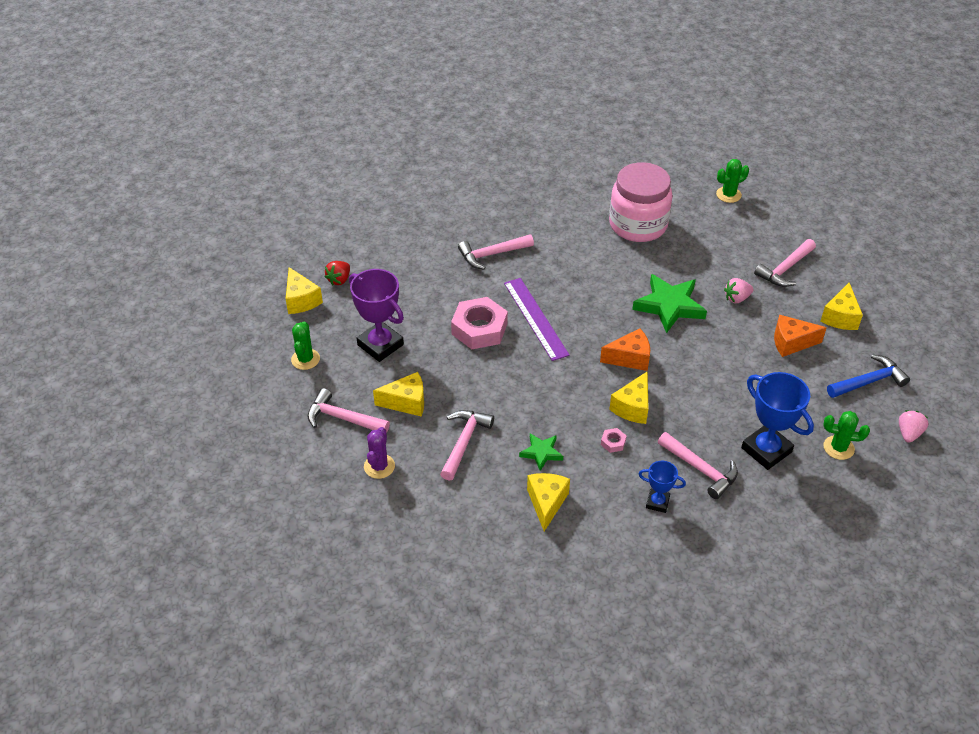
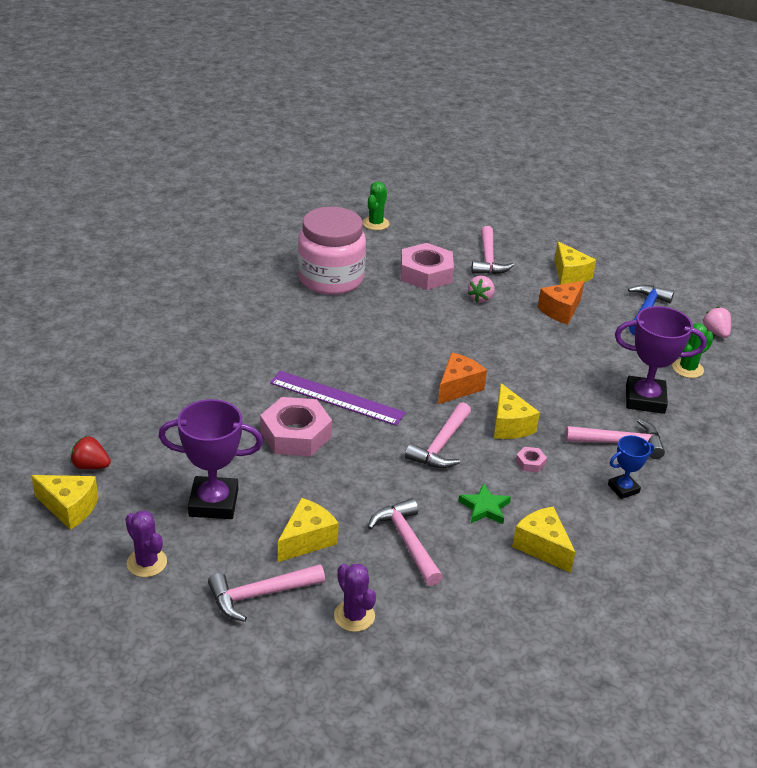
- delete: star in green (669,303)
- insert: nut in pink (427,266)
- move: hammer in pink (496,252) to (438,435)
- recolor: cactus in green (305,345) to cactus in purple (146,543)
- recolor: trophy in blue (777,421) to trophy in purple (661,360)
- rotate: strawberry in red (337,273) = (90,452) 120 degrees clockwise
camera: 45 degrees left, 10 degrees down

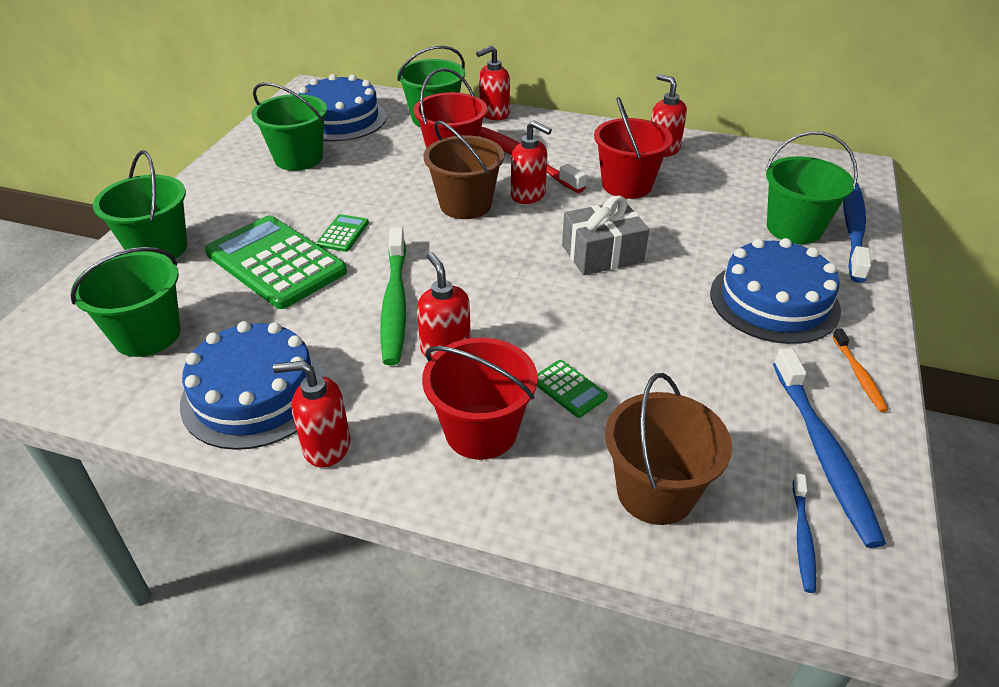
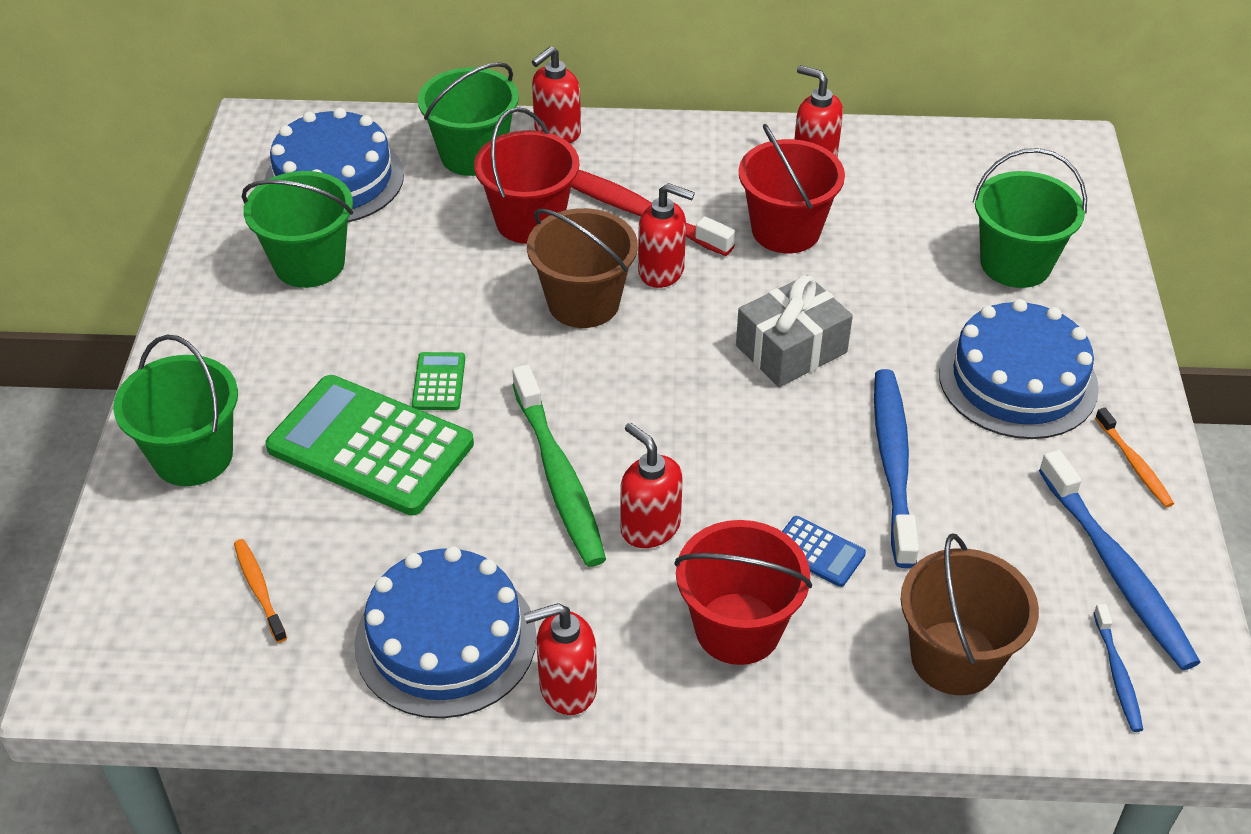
- move: toothbrush in blue (857,233) to (896,468)
- replace: bucket in green (125,302) to toothbrush in orange (260,591)
- recolor: calculator in green (572,389) to calculator in blue (824,551)
camera: 15 degrees left, 5 degrees up

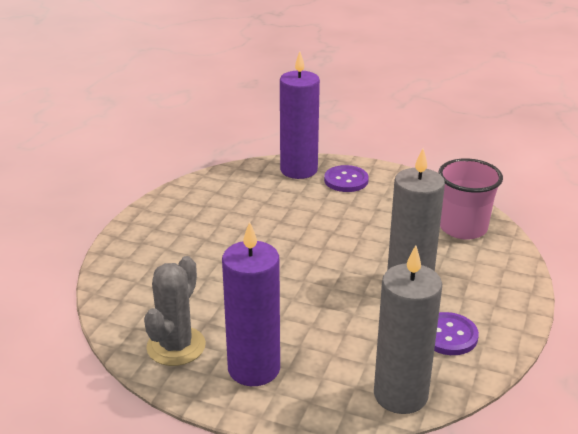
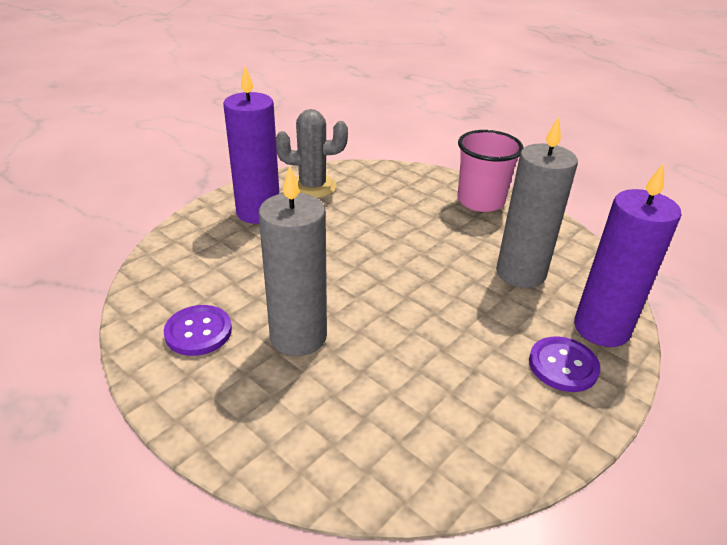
- move: candle in grey (408,329) to (537,202)
- move: cup in pink (470,199) to (490,171)
- rotate: cactus in grey (175,311) = (312,153) 45 degrees counterclockwise
camera: 110 degrees right, 5 degrees up

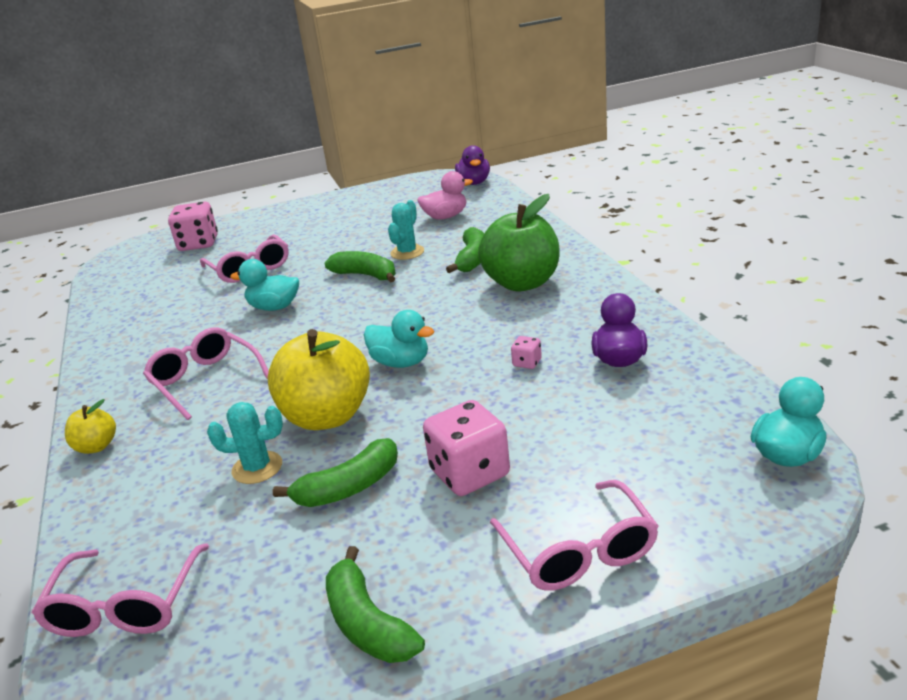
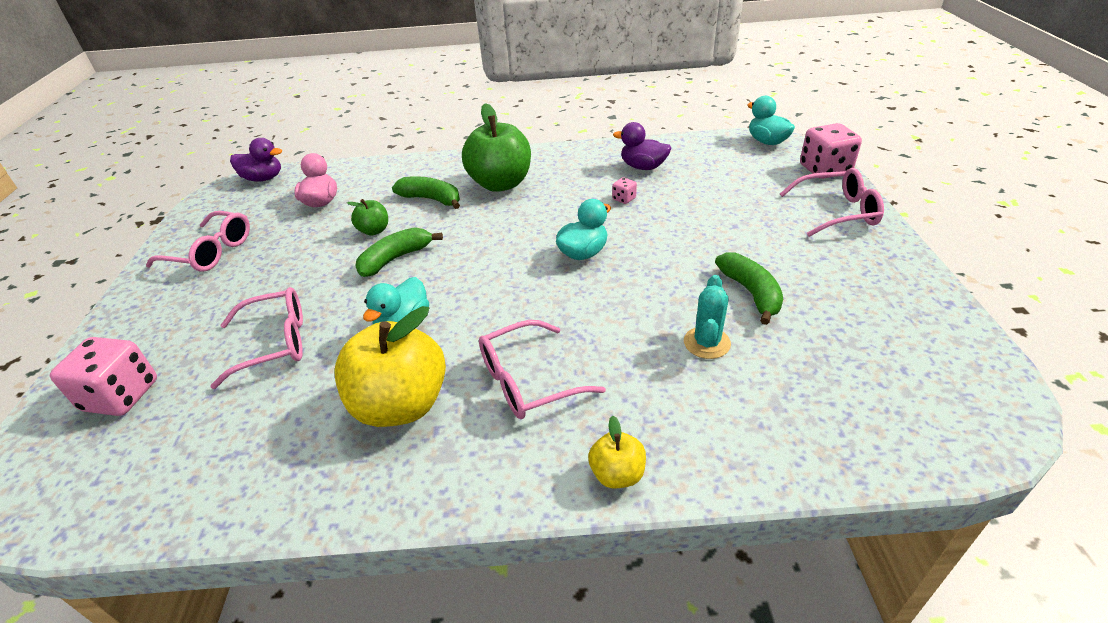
- delete: banana in green (375,604)
- move: glasses in pink (120,590) to (198,241)
- move: apple in yellow (318,379) to (390,366)
- move: dice in pink (466,448) to (831,151)
- replace: cactus in turquoise (406,230) to apple in green (367,217)
camera: 75 degrees left, 10 degrees up

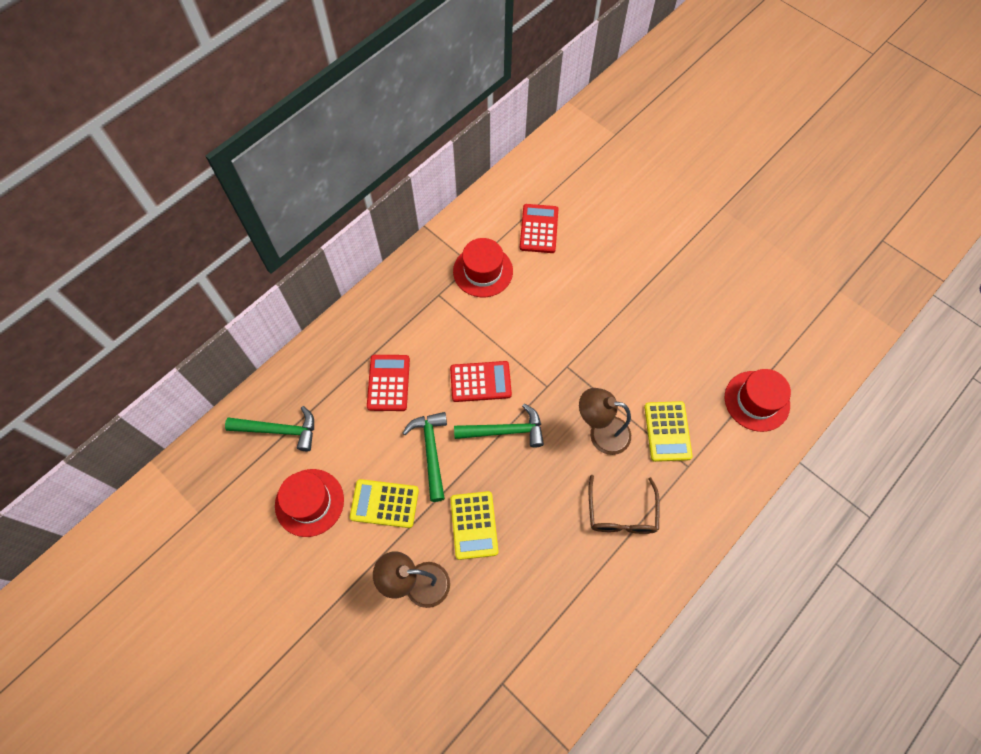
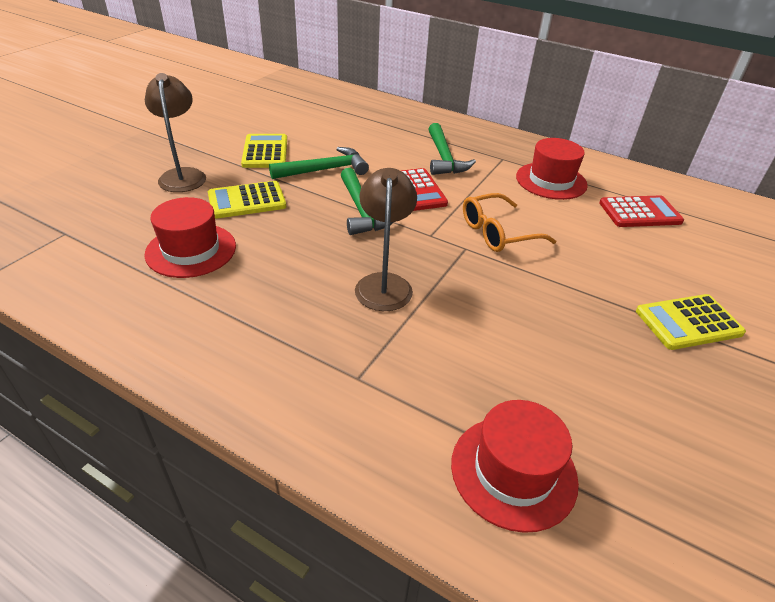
- delete: calculator in red (388,383)
- delete: glasses in brown (624,504)
- insert: glasses in orange (509,222)
- move: hammer in green (269,428) to (452,149)
- move: hat in red (309,503) to (190,237)
- move: calculator in yellow (668,431) to (691,322)
camera: 75 degrees right, 25 degrees down

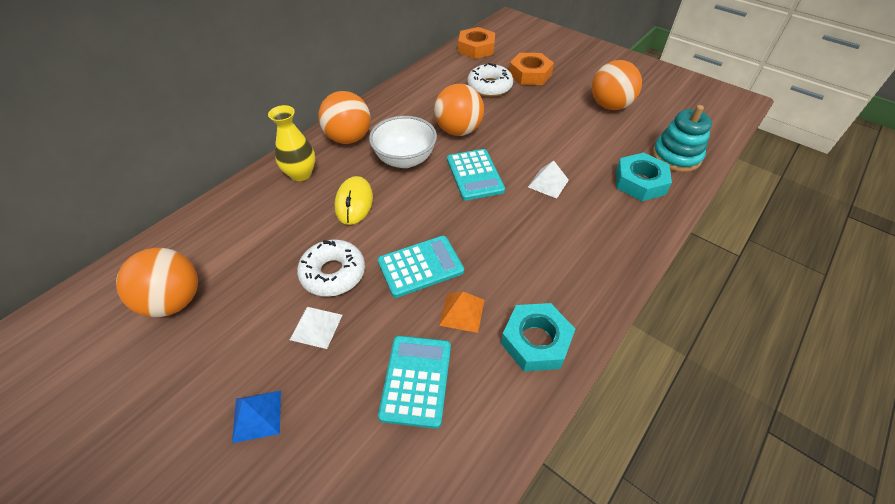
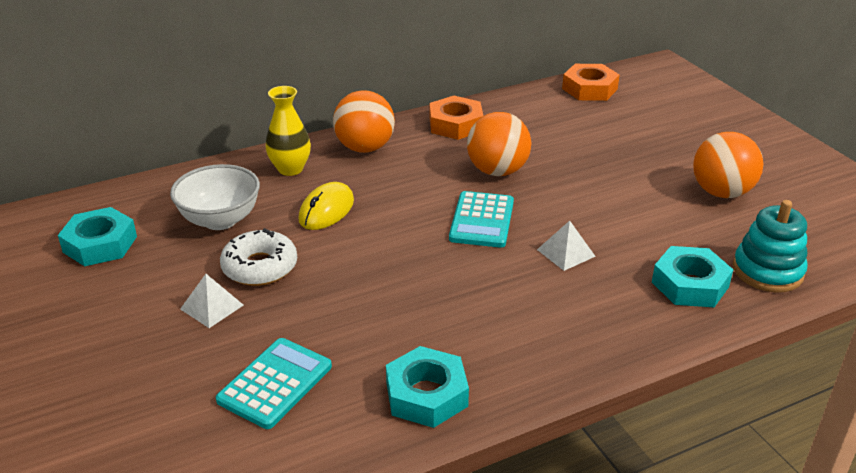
- delete: pyramid in blue (256,417)
- delete: calculator in turquoise (421,267)
- delete: pyramid in orange (461,312)
- delete: donut in white (490,80)
- move: bowl in white (403,142) to (215,197)
- move: nut in orange (531,69) to (456,118)
- replace: ball in orange (157,282) to nut in turquoise (97,236)
camera: 25 degrees right, 15 degrees down

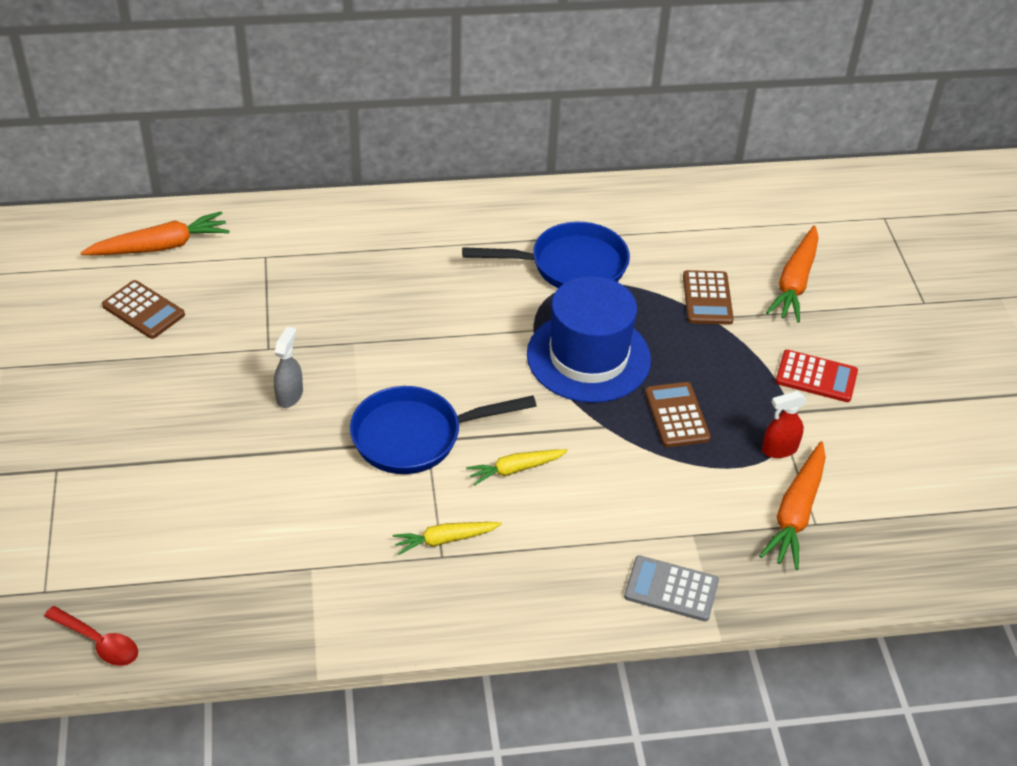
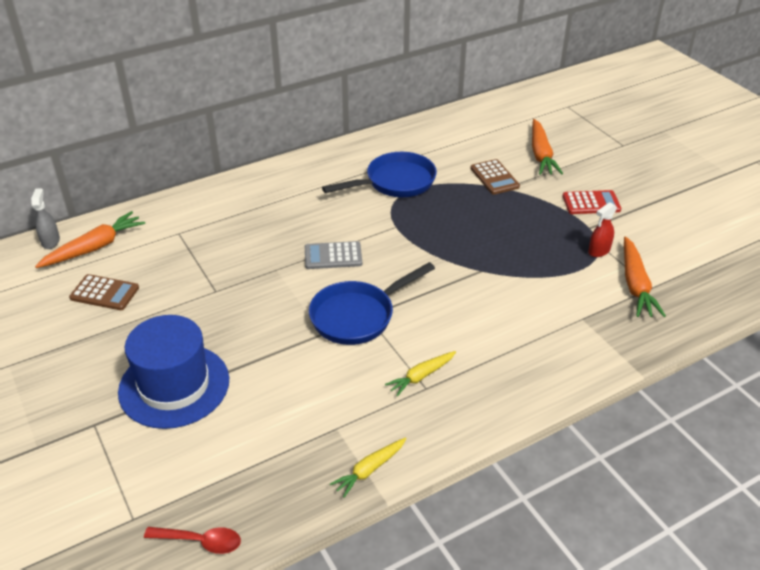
- delete: calculator in brown (678,414)
- move: spray bottle in grey (288,367) to (45,218)
- move: carrot in yellow (517,467) to (368,467)
- move: hat in blue (589,339) to (173,372)
- move: calculator in grey (671,588) to (333,255)
camera: 20 degrees left, 5 degrees down

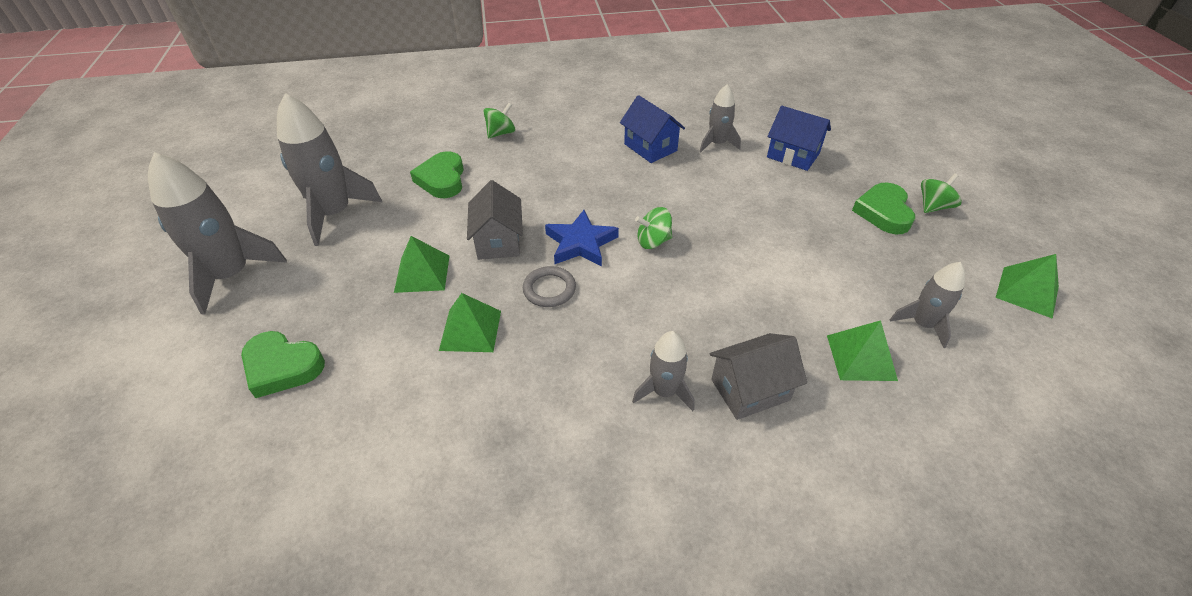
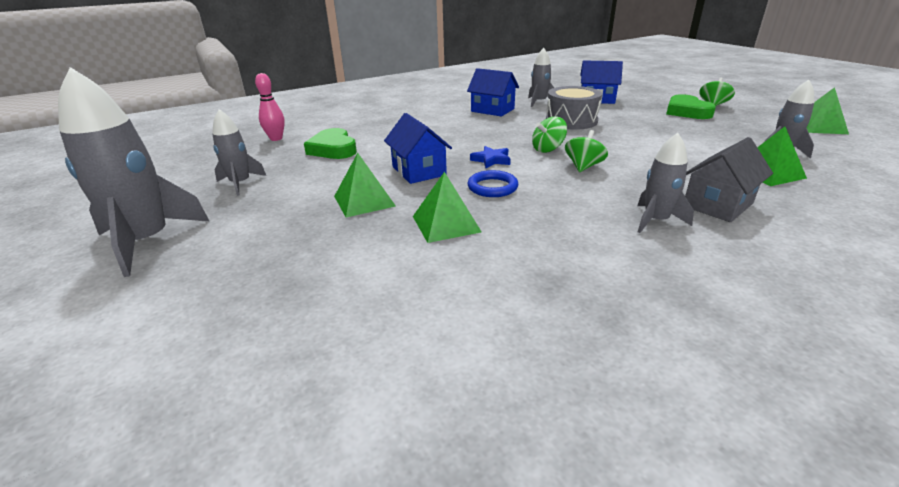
- delete: heart in green (283,364)
- insert: bowling pin in pink (270,107)
- insert: drum in grey (574,108)
- move: spinning top in green (499,120) to (586,151)
- recolor: house in grey (495,220) to house in blue (418,148)
- recolor: ring in grey (549,286) to ring in blue (493,183)
- resize: rocket in grey (329,169) = (239,152) x0.56
- resize: star in blue (582,238) = (490,157) x0.62
camera: 20 degrees left, 15 degrees down

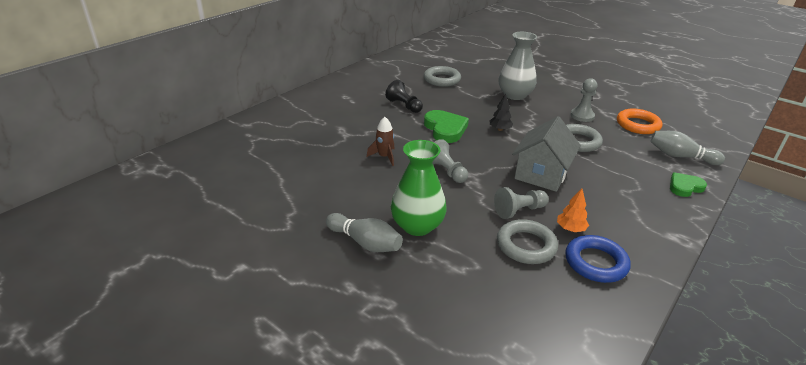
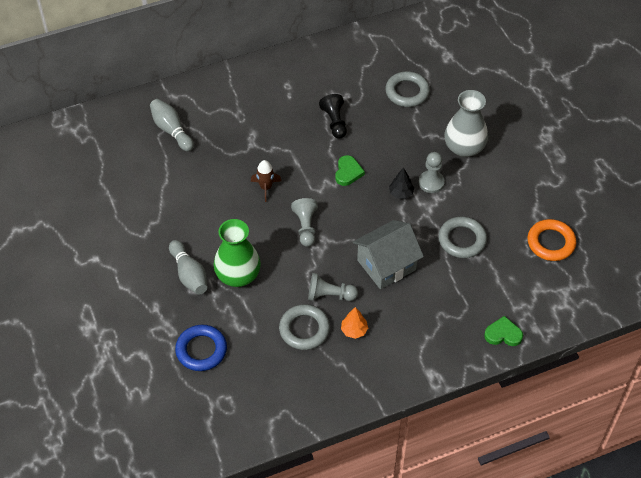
- move: ring in blue (598,259) to (201,348)
- move: pawn in grey (584,100) to (432,172)
- move: bowling pin in grey (687,148) to (172,125)
- resize: heart in green (446,126) = (350,170) x0.64
camera: 30 degrees right, 20 degrees up

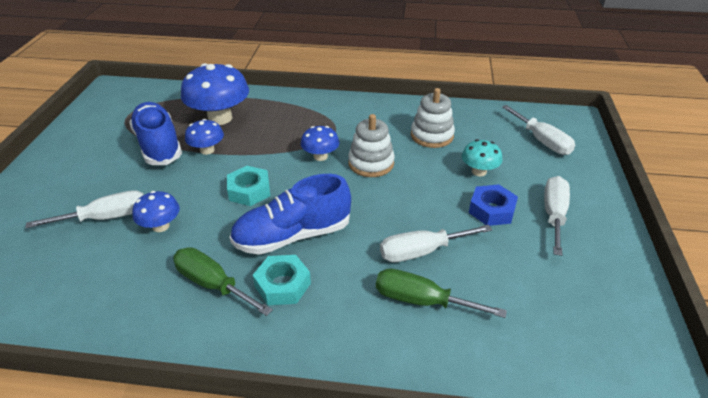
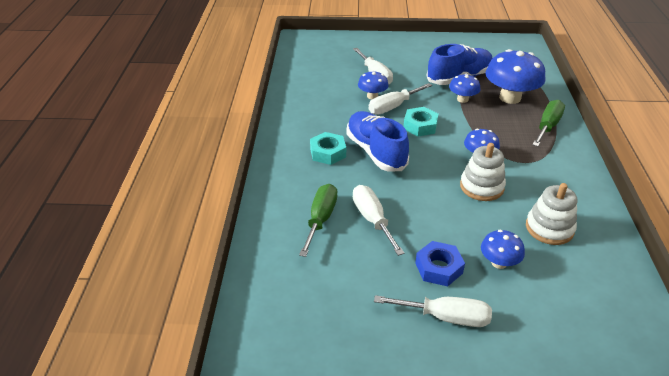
- move: screwdriver in green (223,281) to (548,123)
- move: screwdriver in white (538,130) to (400,98)
- recolor: mushroom in turquoise (482,157) to mushroom in blue (503,249)
camera: 85 degrees right, 0 degrees up

